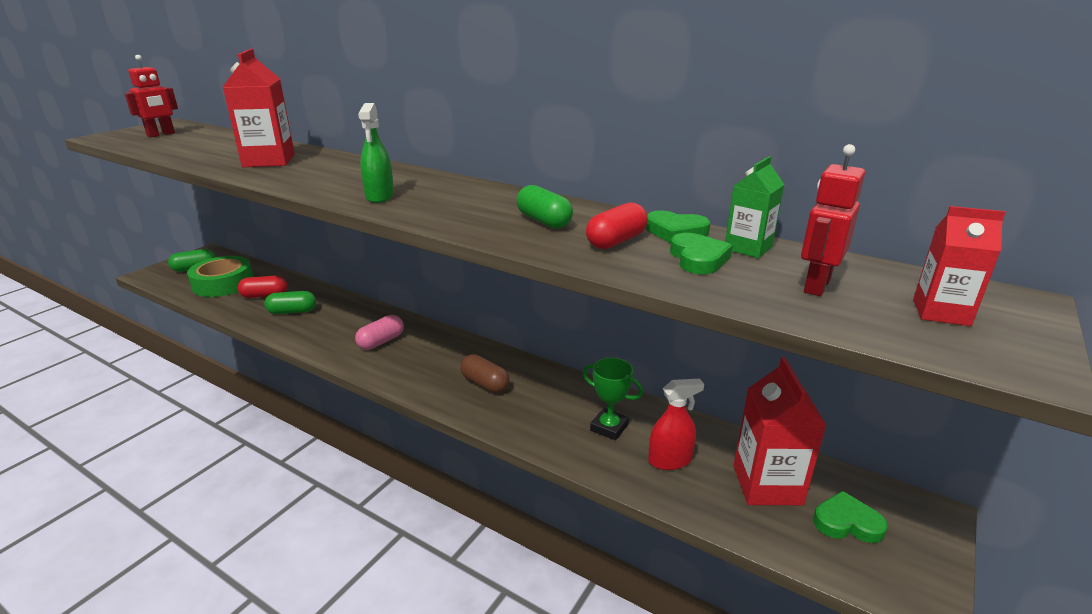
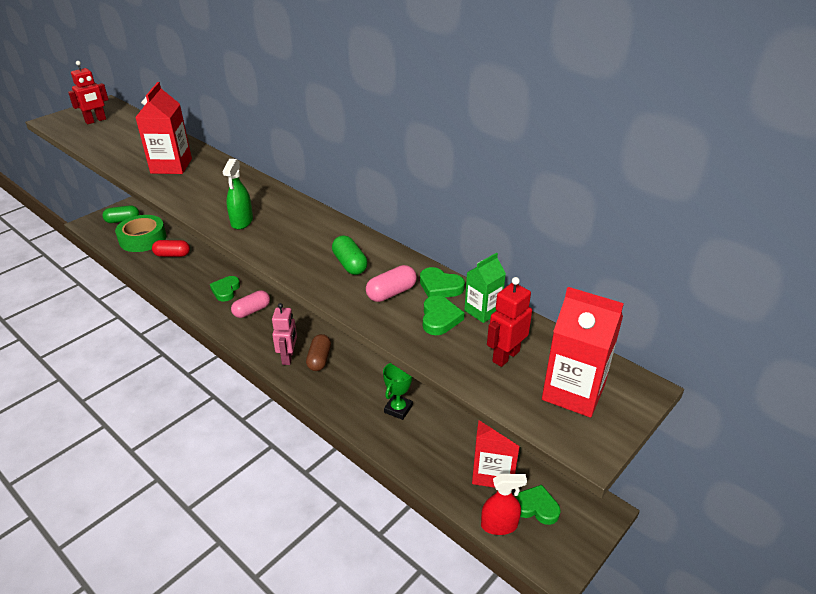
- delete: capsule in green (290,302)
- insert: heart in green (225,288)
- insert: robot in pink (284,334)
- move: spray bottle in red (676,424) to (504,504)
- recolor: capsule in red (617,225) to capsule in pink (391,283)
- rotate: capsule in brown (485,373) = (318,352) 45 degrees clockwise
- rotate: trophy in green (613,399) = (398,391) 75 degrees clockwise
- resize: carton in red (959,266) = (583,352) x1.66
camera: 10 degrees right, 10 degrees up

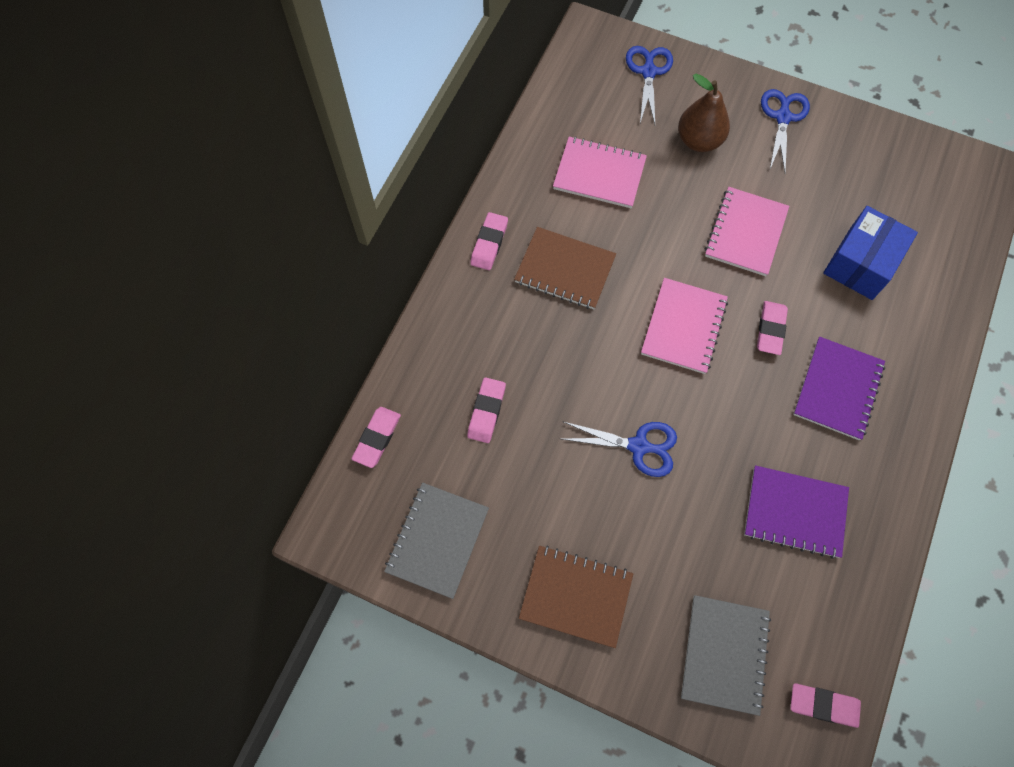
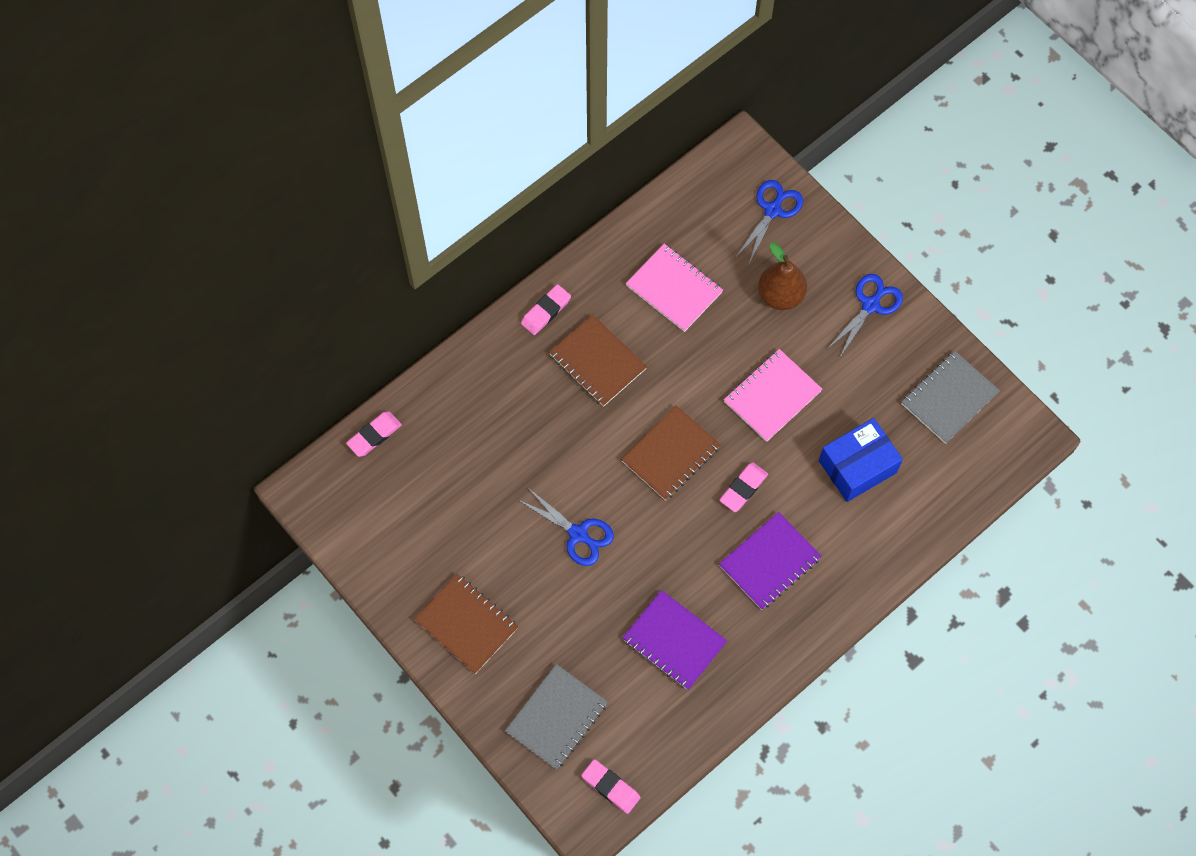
- delete: eraser in pink (486,410)
- move: notebook in grey (436,540) to (950,397)
- recolor: notebook in pink (684,326) to notebook in brown (671,453)
camera: 25 degrees right, 0 degrees up

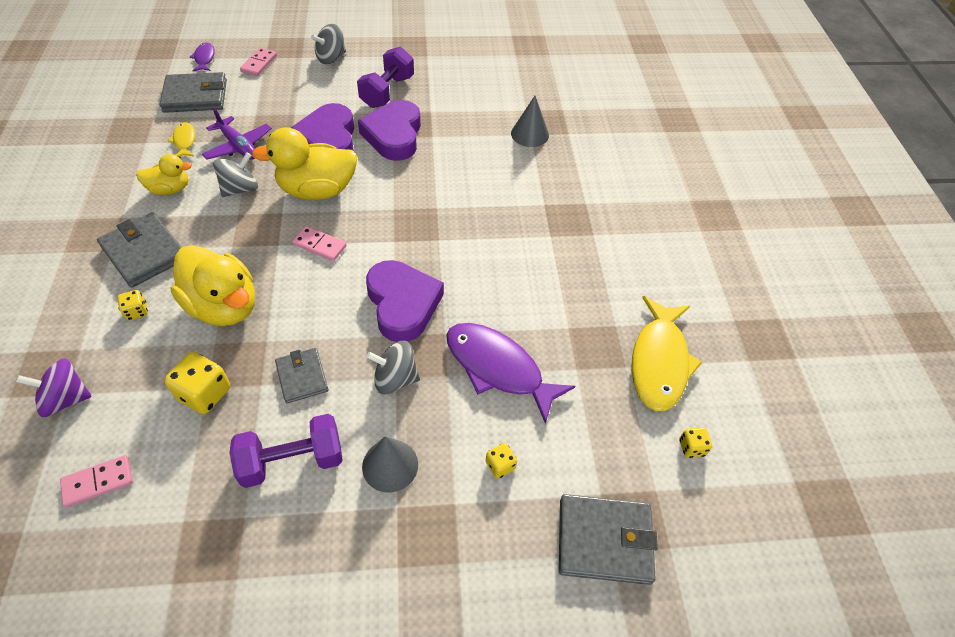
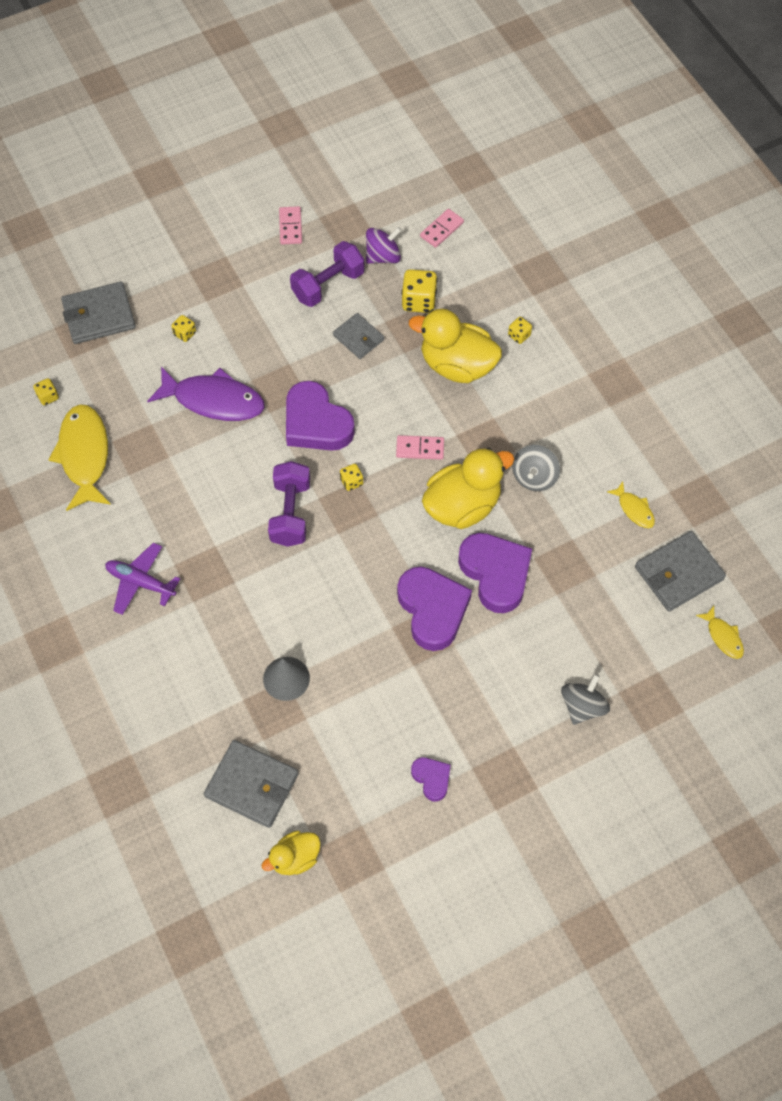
- delete: cone in grey (390,464)
- delete: spinning top in grey (393,367)
- insert: dice in yellow (351,477)
- insert: heart in purple (431,779)
- move: spinning top in purple (54,387) to (384,245)
- move: wallet in grey (139,250) to (251,784)
- move: duck in yellow (164,174) to (291,853)
- move: plane in purple (237,134) to (142,579)
- move: domino in pink (258,62) to (290,225)
- move: dumbbell in purple (385,77) to (289,504)
- recolor: fish in purple (202,56) to fish in yellow (720,632)
camera: 160 degrees right, 10 degrees up

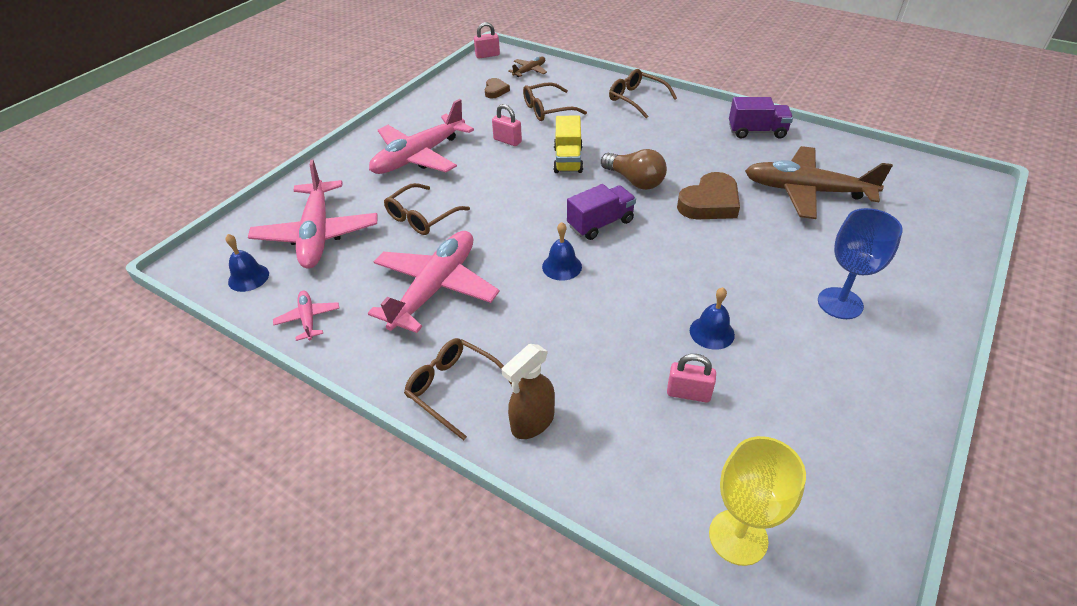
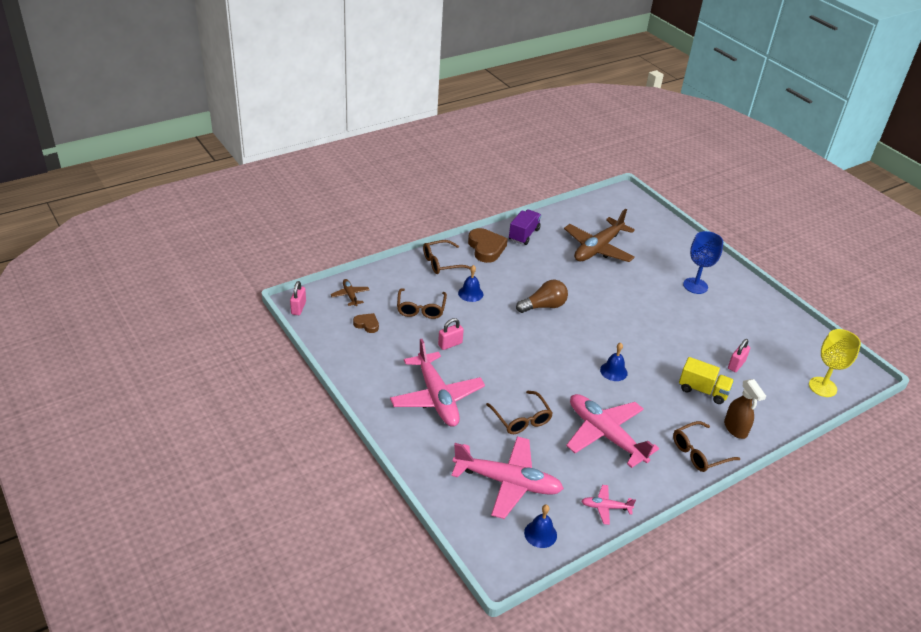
- delete: truck in purple (601,212)
- move: truck in yellow (568,144) to (706,380)
- move: heart in brown (708,195) to (488,245)
- move: bell in blue (712,318) to (470,283)
camera: 70 degrees left, 5 degrees down

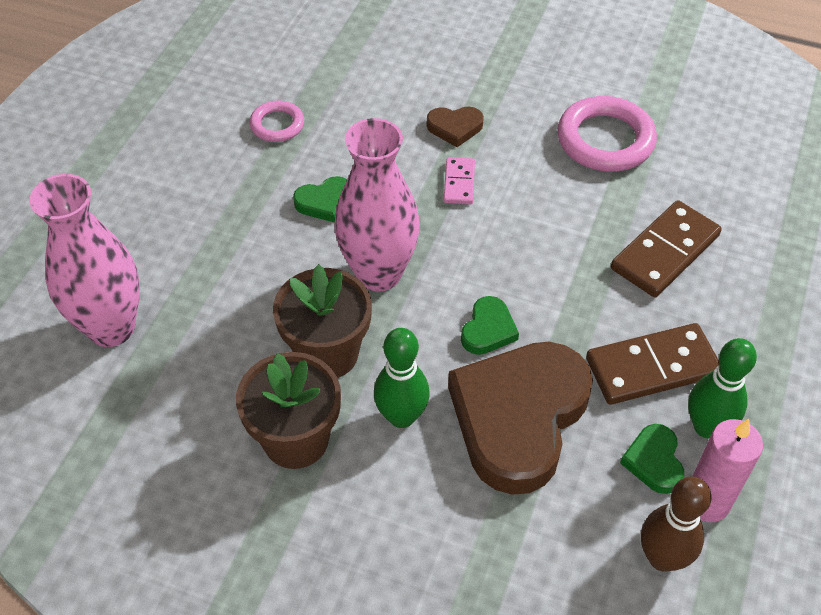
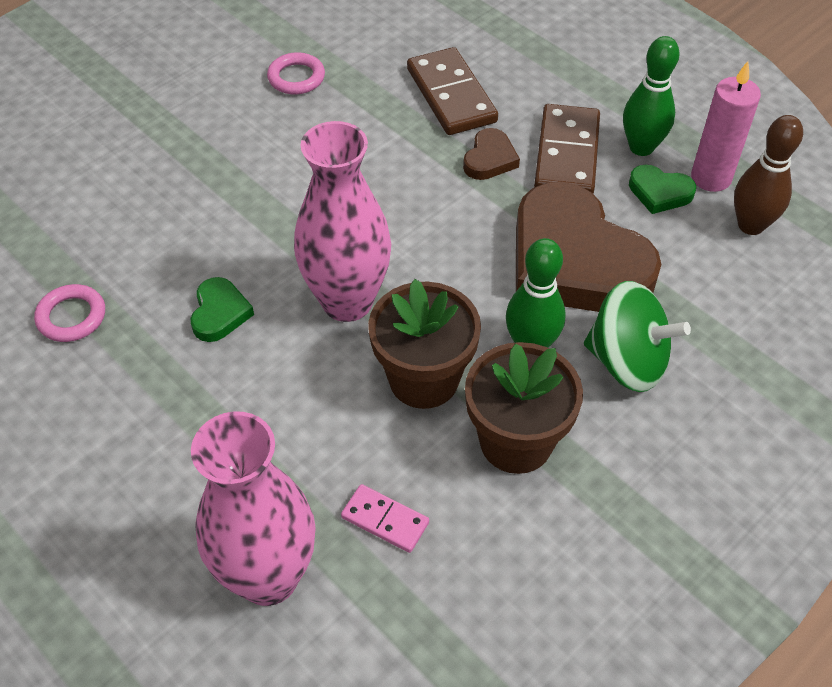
- delete: heart in green (490,325)
- insert: spinning top in green (637,336)
- move: heart in brown (455,127) to (491,154)
- move: domino in pink (459,181) to (385,518)
- resize: ring in pink (607,134) = (296,73) x0.56
camera: 65 degrees left, 0 degrees up

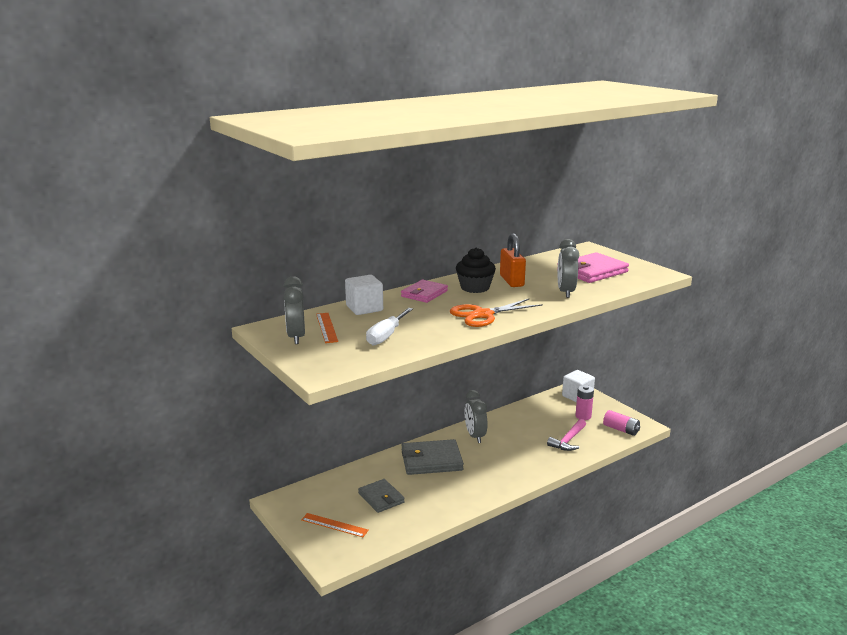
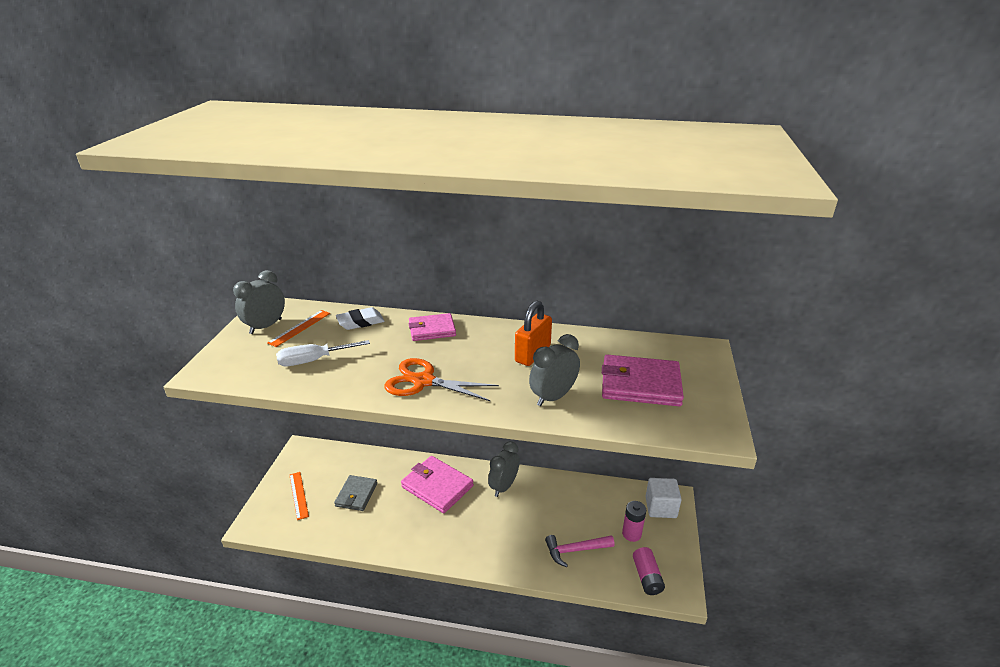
- delete: cupcake in black (476,270)
- replace: cube in white (364,295) to eraser in white (360,318)
- recolor: wallet in grey (432,457) to wallet in pink (437,484)
camera: 45 degrees right, 10 degrees up

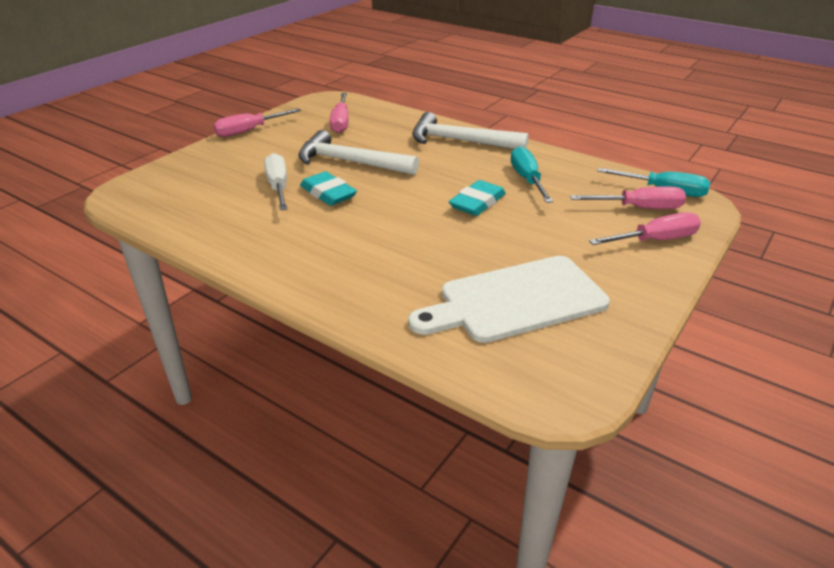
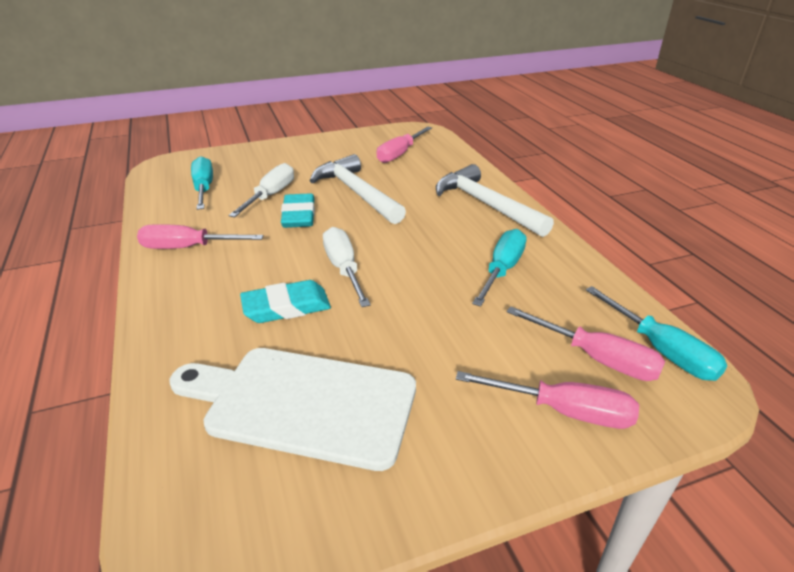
- insert: screwdriver in turquoise (202,183)
- insert: screwdriver in white (347,267)
- move: screwdriver in pink (257,122) to (200,236)
- move: eraser in turquoise (477,198) to (285,301)
camera: 35 degrees right, 0 degrees up

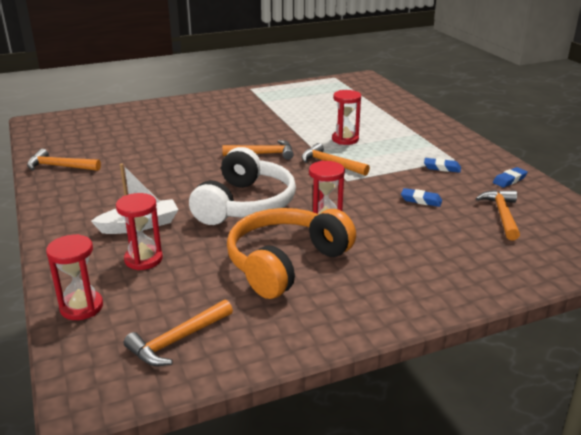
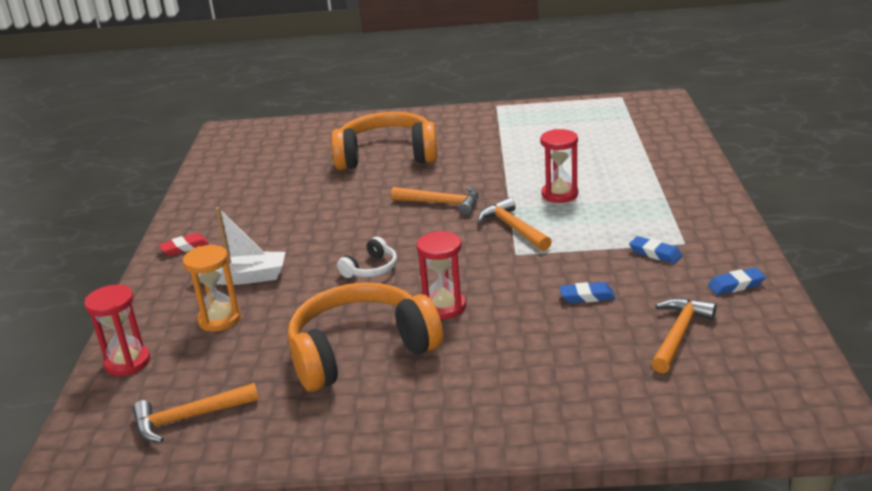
- delete: hammer in orange (64,160)
- insert: eraser in red (183,244)
- insert: headphones in orange (384,141)
- recolor: hourglass in red (139,231) to hourglass in orange (212,288)
- rotate: eraser in blue (421,197) = (587,292) 45 degrees counterclockwise
- resize: headphones in white (242,186) = (367,257) x0.44
camera: 25 degrees right, 0 degrees up

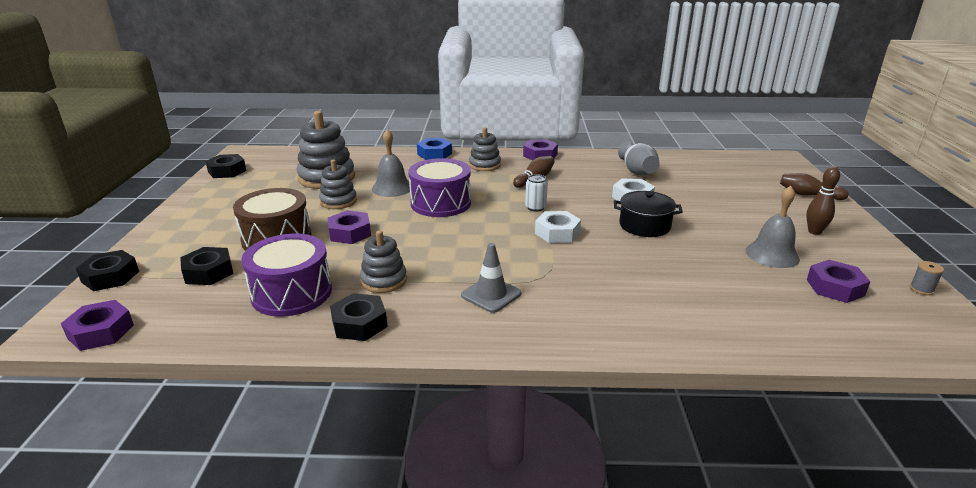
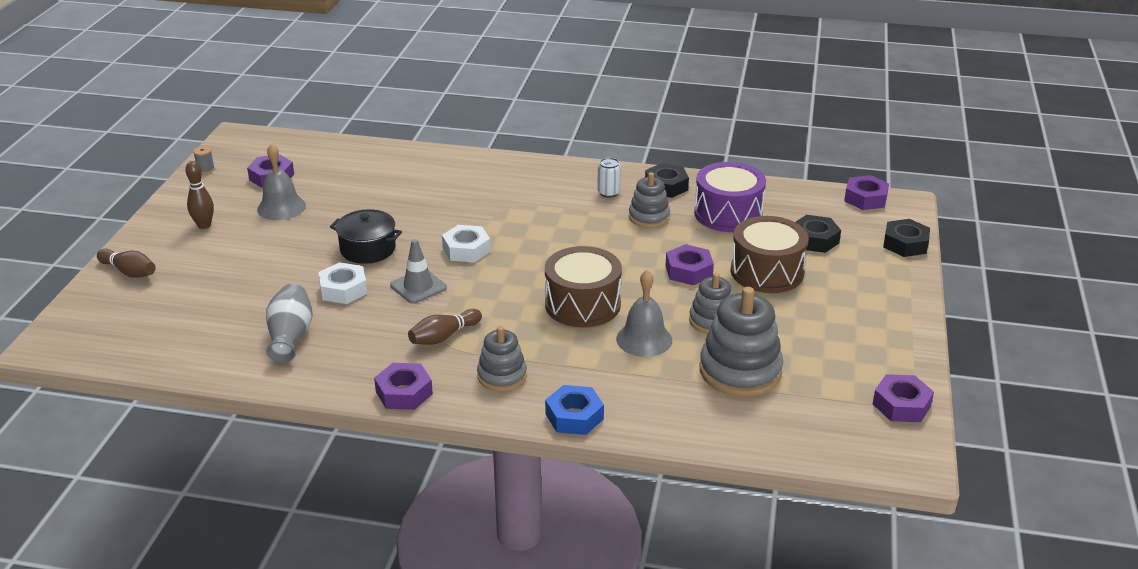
- move: traffic cone in grey (491,278) to (418,271)
- move: can in white (536,193) to (609,178)
- recolor: nut in black (225,166) to nut in purple (903,398)
- recolor: drum in purple (439,187) to drum in brown (583,286)
camera: 170 degrees left, 5 degrees up

